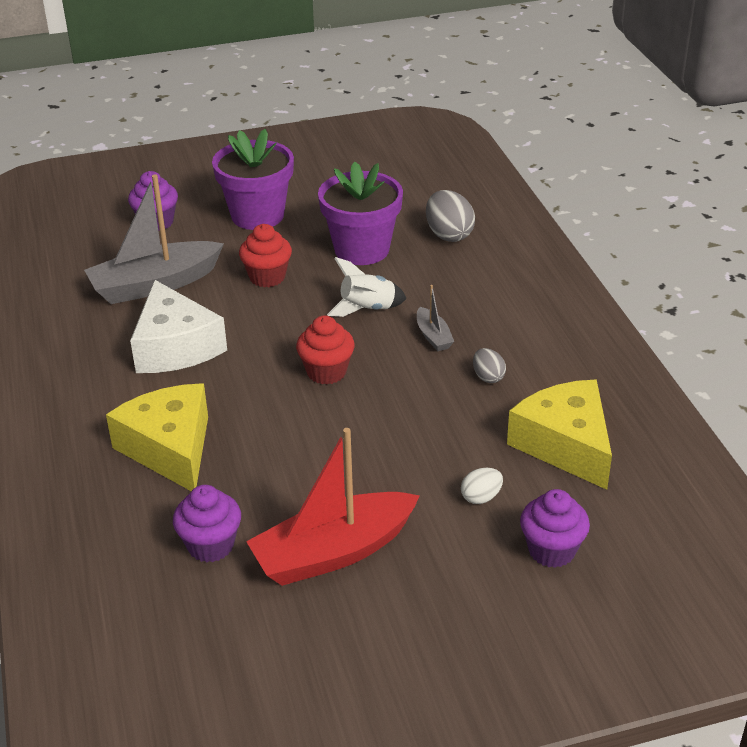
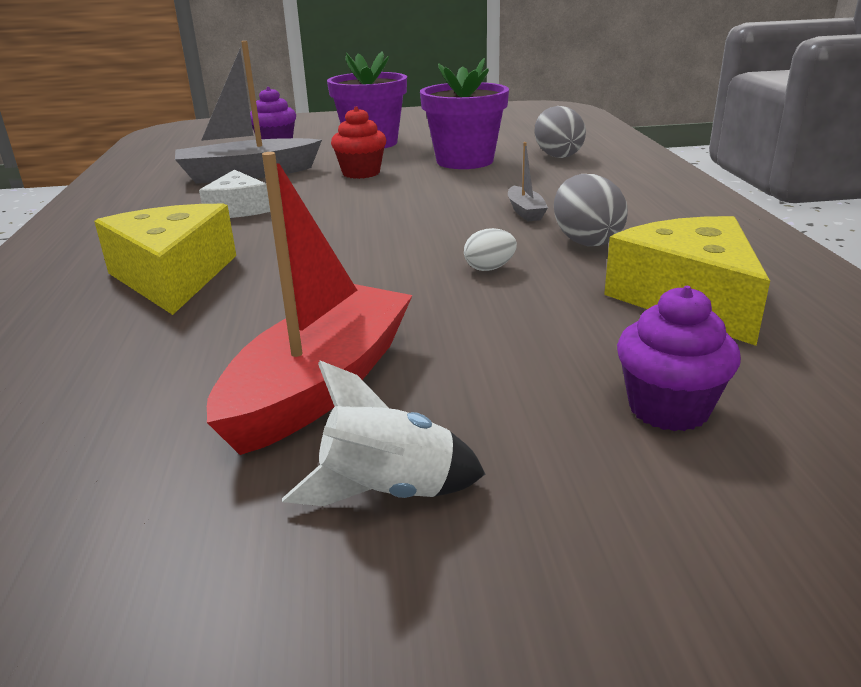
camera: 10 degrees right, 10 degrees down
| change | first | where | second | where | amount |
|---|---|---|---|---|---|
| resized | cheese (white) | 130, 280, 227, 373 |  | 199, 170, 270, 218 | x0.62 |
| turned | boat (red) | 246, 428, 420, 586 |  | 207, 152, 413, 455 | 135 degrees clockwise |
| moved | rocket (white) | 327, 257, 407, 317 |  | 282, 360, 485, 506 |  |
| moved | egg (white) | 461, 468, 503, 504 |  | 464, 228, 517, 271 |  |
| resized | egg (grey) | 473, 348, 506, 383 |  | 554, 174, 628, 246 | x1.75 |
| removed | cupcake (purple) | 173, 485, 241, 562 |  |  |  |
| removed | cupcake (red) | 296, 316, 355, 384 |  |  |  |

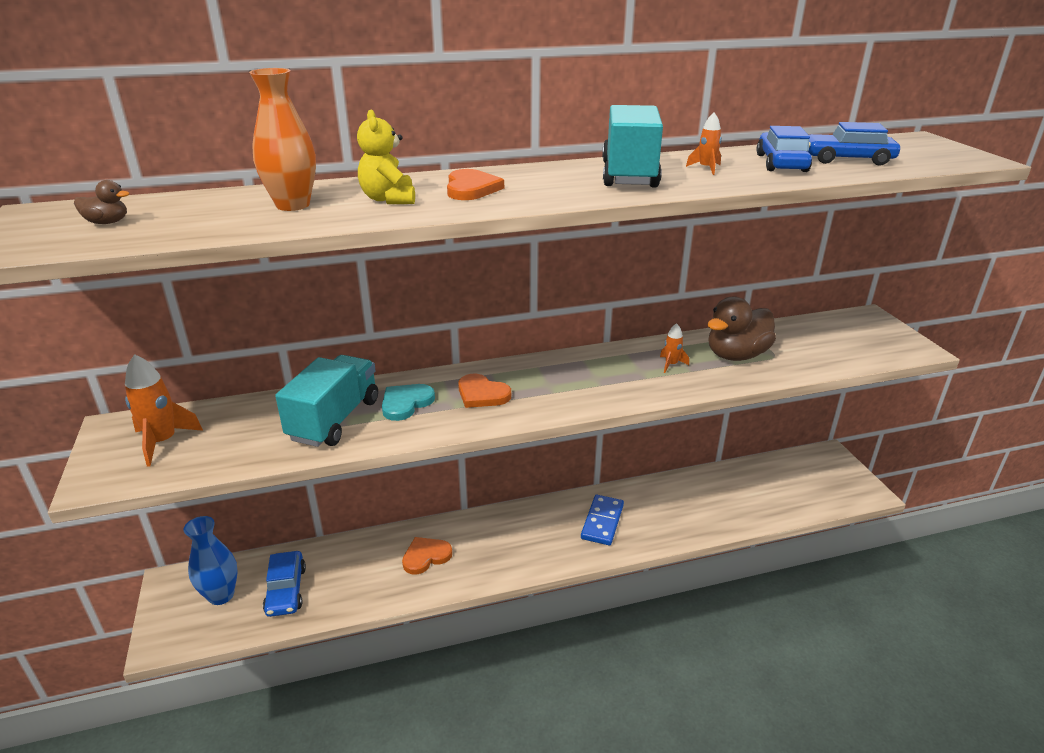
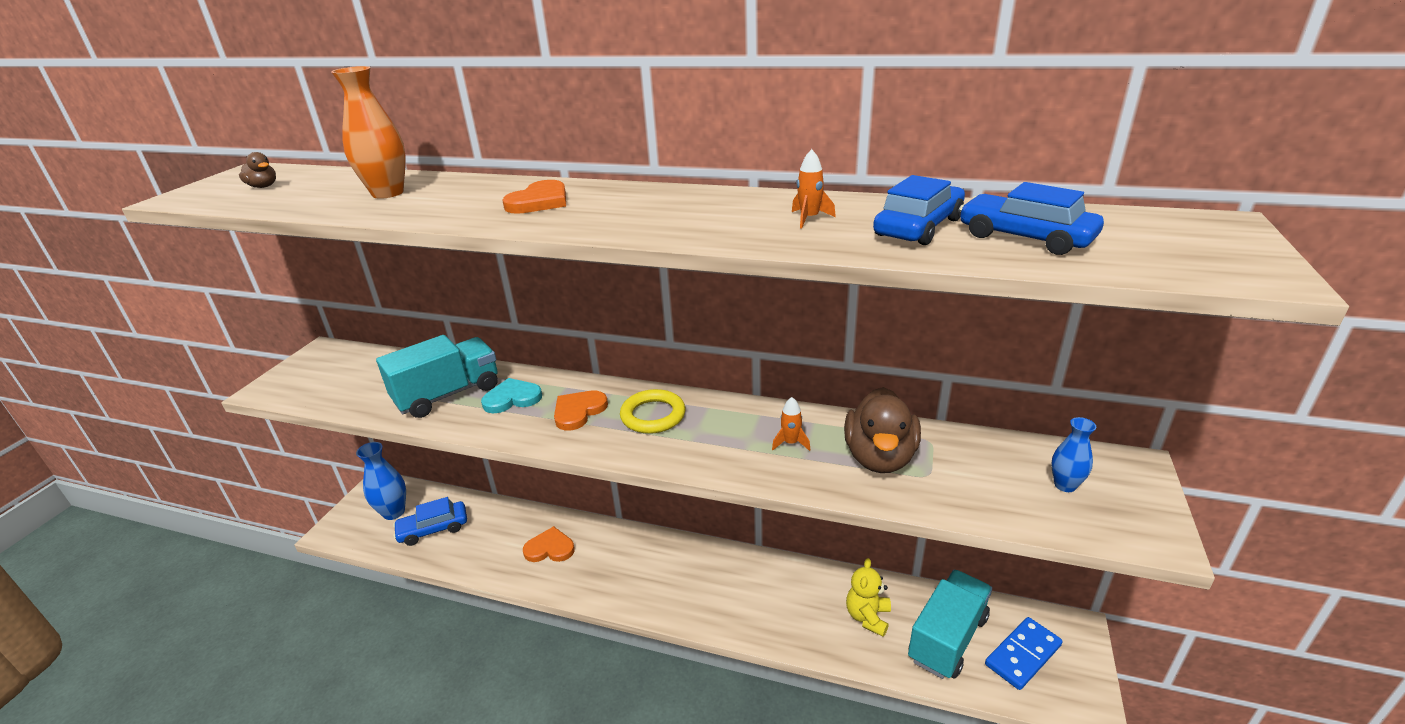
camera: 35 degrees right, 0 degrees up
| change | first | where | second | where | amount |
|---|---|---|---|---|---|
| turned | car (blue) | 263, 551, 306, 617 |  | 393, 497, 467, 546 | 45 degrees clockwise |
| turned | heart (orange) | 458, 374, 511, 408 |  | 554, 390, 608, 431 | 60 degrees clockwise |
| added |  |  | ring (yellow) | 620, 389, 685, 434 |  |
| turned | duck (brown) | 708, 296, 776, 361 |  | 844, 387, 921, 473 | 75 degrees counterclockwise |
| moved | teddy bear (yellow) | 357, 109, 415, 204 |  | 846, 558, 891, 637 |  |
| moved | truck (turquoise) | 602, 105, 663, 188 |  | 908, 570, 992, 679 |  |
| moved | domino (blue) | 581, 495, 624, 545 |  | 985, 617, 1063, 690 |  |
| added |  |  | vase (blue) | 1051, 417, 1096, 492 |  |
| removed | rocket (orange) | 125, 354, 203, 467 |  |  |  |

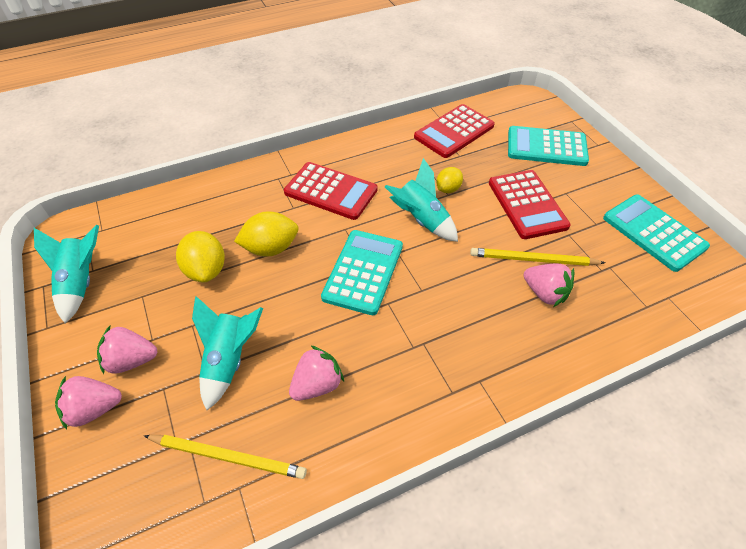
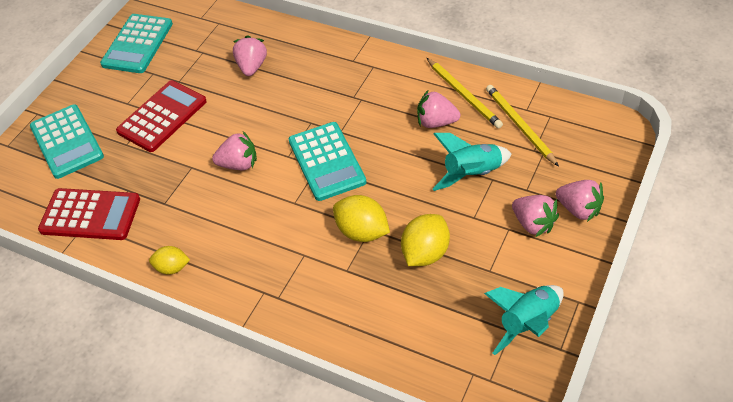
camera: 125 degrees left, 0 degrees up
| change | first | where | second | where | amount |
|---|---|---|---|---|---|
| moved | lemon (yellow) | 436, 167, 463, 193 |  | 149, 246, 190, 275 |  |
| replaced | rocket (turquoise) | 385, 158, 458, 242 | strawberry (pink) | 212, 131, 257, 170 |  |
| turned | calculator (turquoise) | 321, 230, 403, 315 |  | 289, 122, 366, 201 | 90 degrees counterclockwise |
| moved | pencil (yellow) | 470, 248, 605, 266 |  | 427, 58, 503, 129 |  |
| removed | calculator (red) | 284, 162, 378, 220 |  |  |  |

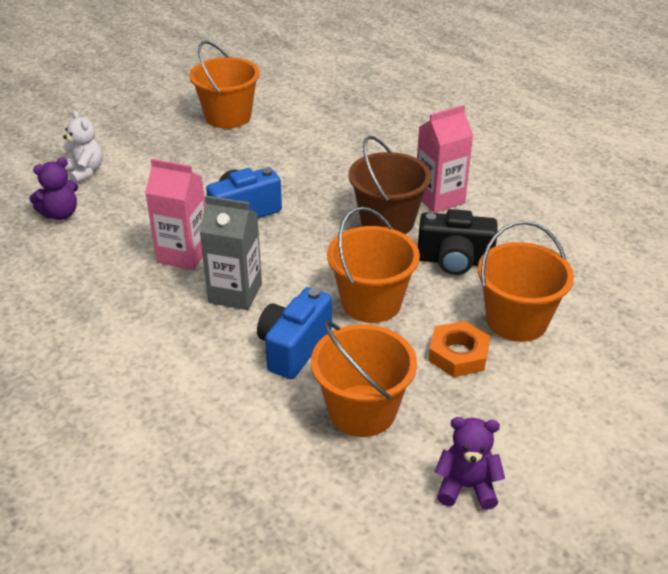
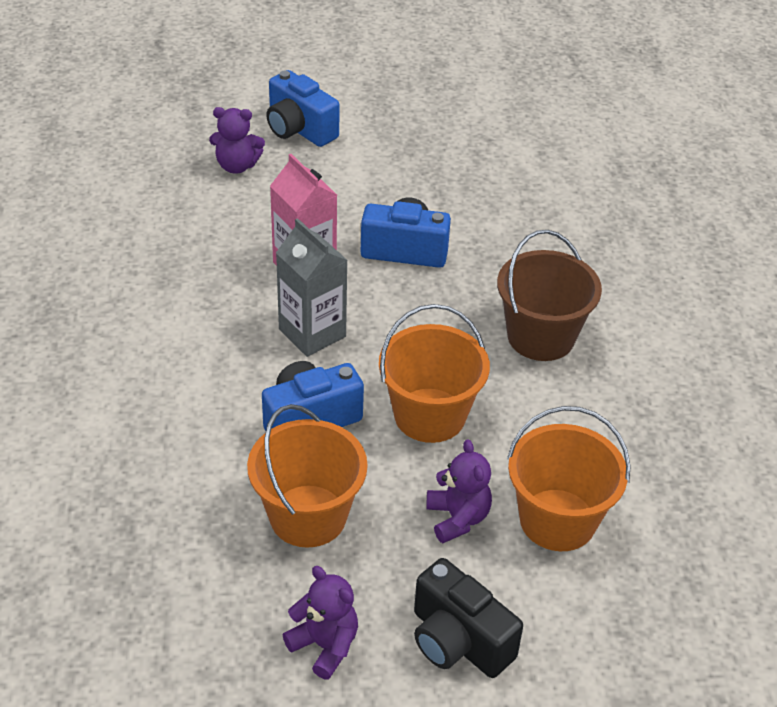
camera: 35 degrees right, 5 degrees up
| change | first | where | second | where | amount |
|---|---|---|---|---|---|
| replaced | teddy bear (white) | 63, 111, 103, 183 | camera (blue) | 266, 70, 340, 147 |  |
| moved | camera (black) | 418, 209, 497, 275 |  | 414, 558, 523, 678 |  |
| replaced | nut (orange) | 428, 321, 490, 377 | teddy bear (purple) | 427, 439, 492, 543 |  |
| removed | bucket (orange) | 189, 41, 260, 129 |  |  |  |
| removed | carton (pink) | 417, 105, 473, 213 |  |  |  |

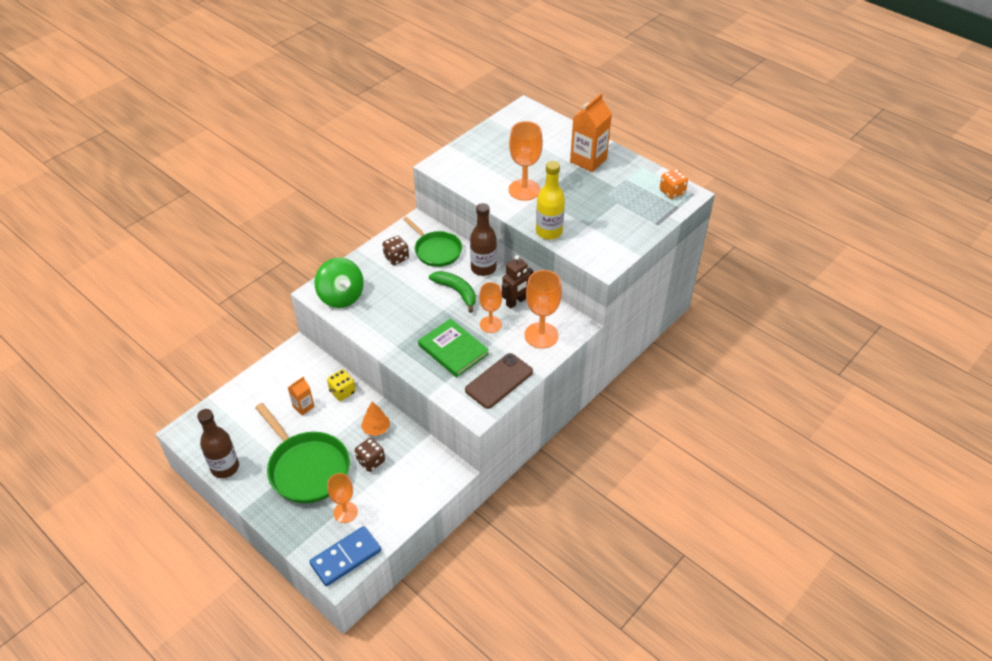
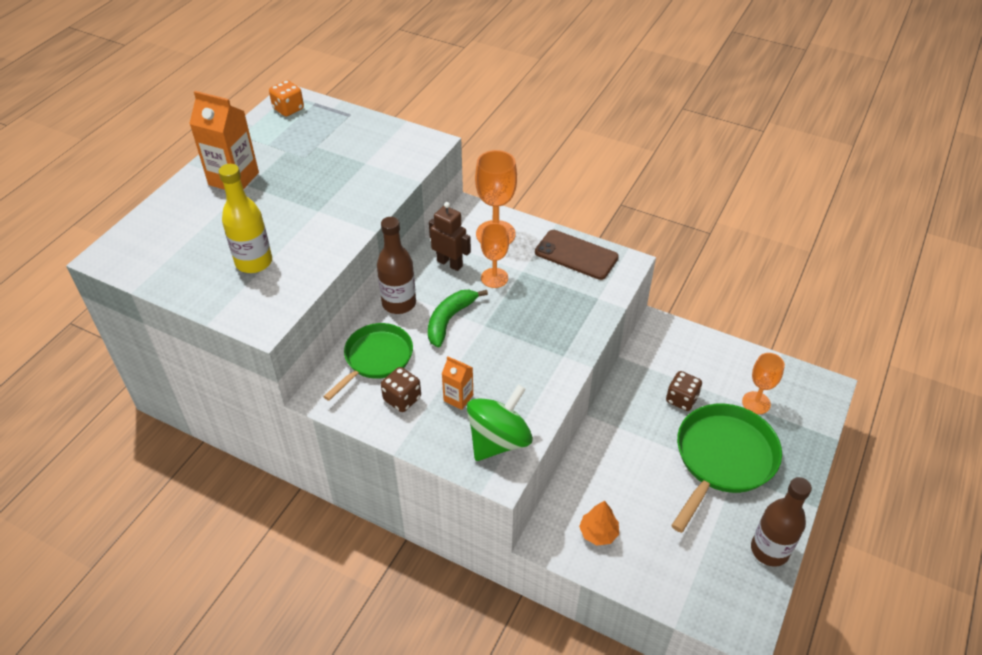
camera: 105 degrees left, 0 degrees up
| change | first | where | second | where | amount |
|---|---|---|---|---|---|
| moved | bottle (yellow) | 536, 161, 565, 240 |  | 219, 164, 272, 273 |  |
| moved | carton (orange) | 288, 376, 314, 415 |  | 442, 356, 473, 410 |  |
| moved | tree (orange) | 361, 402, 390, 436 |  | 579, 501, 619, 545 |  |
| removed | domino (blue) | 309, 526, 381, 586 |  |  |  |
| removed | dice (yellow) | 327, 369, 356, 401 |  |  |  |
| removed | book (green) | 418, 318, 489, 378 |  |  |  |
| removed | goblet (orange) | 509, 121, 543, 201 |  |  |  |

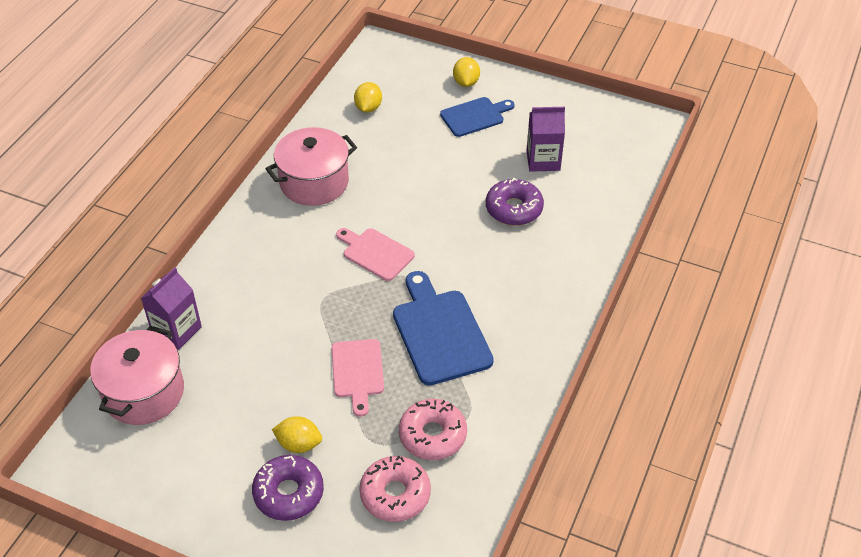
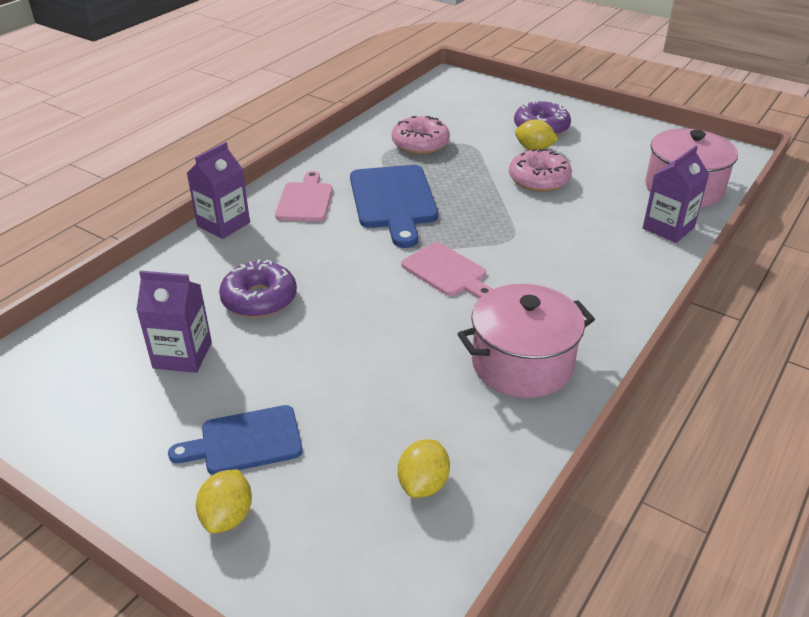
camera: 170 degrees left, 10 degrees down
| change | first | where | second | where | amount |
|---|---|---|---|---|---|
| added |  |  | carton (purple) | 187, 142, 250, 239 |  |
| moved | cutting board (pink) | 332, 339, 384, 417 |  | 275, 171, 333, 222 |  |
| moved | donut (pink) | 359, 456, 431, 522 |  | 509, 149, 572, 192 |  |

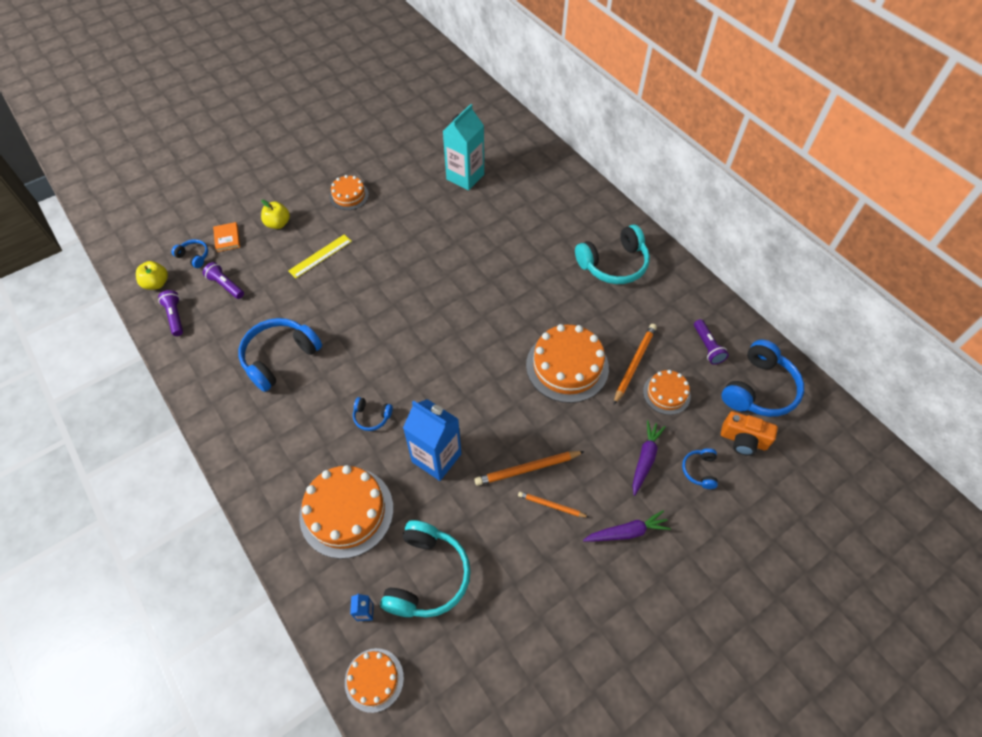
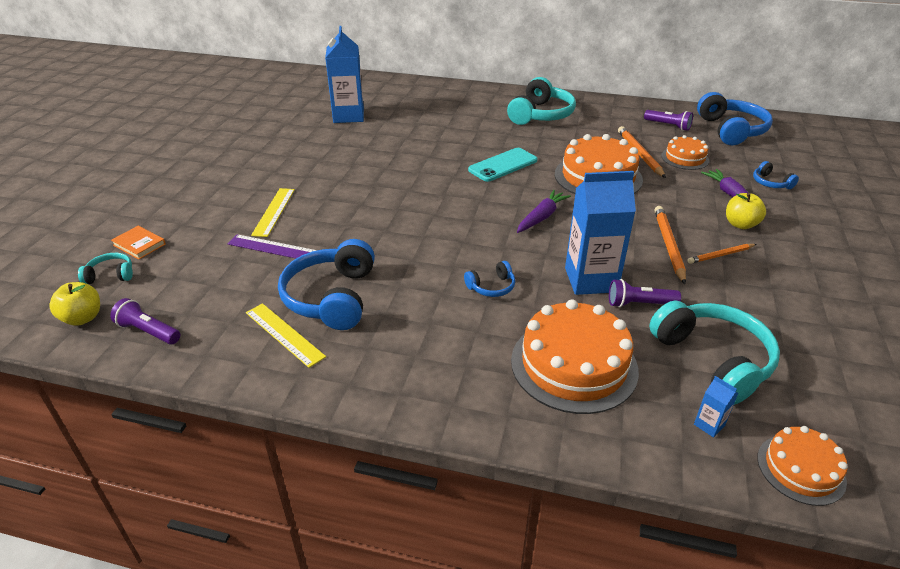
camera: 40 degrees left, 20 degrees down
| change | first | where | second | where | amount |
|---|---|---|---|---|---|
| recoloured | headphones (blue) | 171, 239, 208, 268 | headphones (turquoise) | 78, 253, 133, 284 |  |
| added |  |  | ruler (purple) | 228, 234, 317, 258 |  |
| added |  |  | ruler (yellow) | 246, 303, 326, 368 |  |
| recoloured | carton (turquoise) | 443, 104, 484, 191 | carton (blue) | 325, 26, 364, 123 |  |
| added |  |  | phone (turquoise) | 468, 148, 538, 182 |  |
| moved | carrot (purple) | 583, 510, 671, 542 |  | 517, 190, 571, 233 |  |
| moved | flashlight (purple) | 203, 262, 244, 299 |  | 609, 279, 681, 308 |  |
| turned | pencil (orange) | 474, 451, 585, 486 |  | 654, 206, 686, 284 | 150 degrees clockwise |
| moved | apple (yellow) | 261, 200, 290, 229 |  | 726, 193, 766, 229 |  |
| removed | cake (orange) | 329, 175, 369, 210 |  |  |  |
| removed | camera (orange) | 721, 411, 778, 456 |  |  |  |

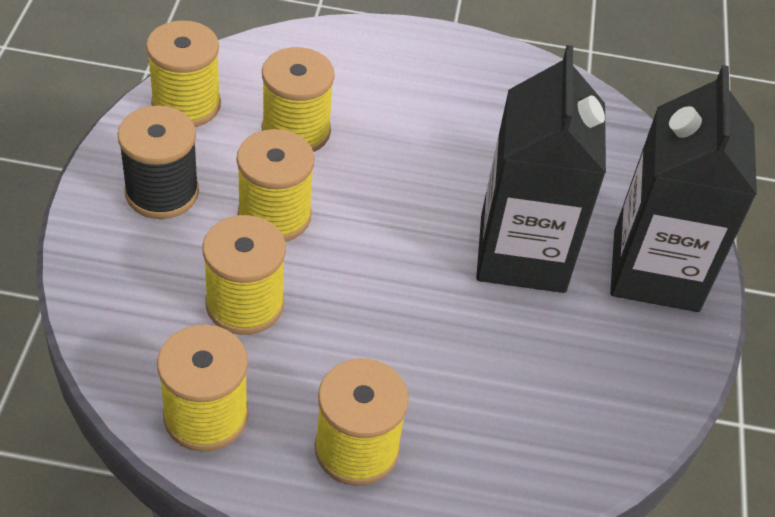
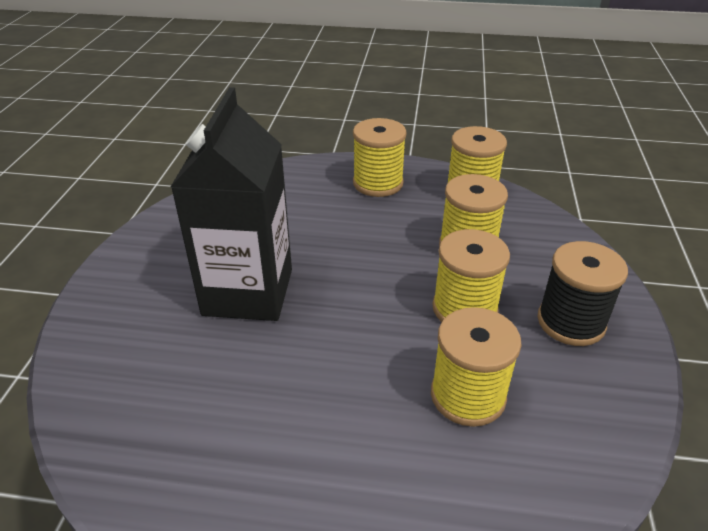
camera: 175 degrees left, 10 degrees down
| change | first | where | second | where | amount |
|---|---|---|---|---|---|
| removed | spool (yellow) | 146, 20, 221, 127 |  |  |  |
| removed | carton (black) | 610, 65, 757, 312 |  |  |  |

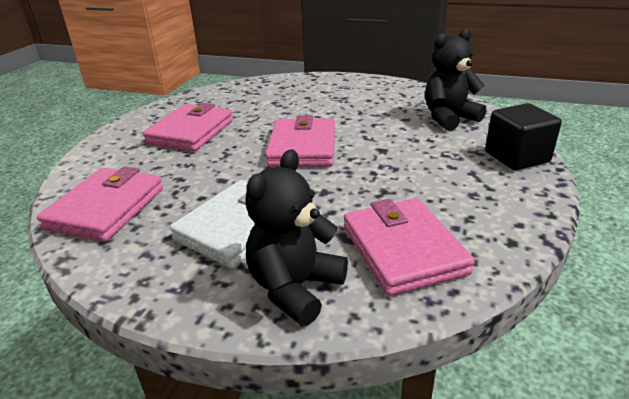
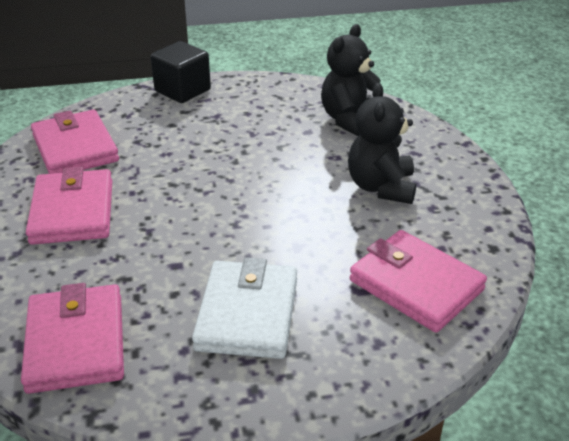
camera: 30 degrees left, 5 degrees up
| change | first | where | second | where | amount |
|---|---|---|---|---|---|
| moved | wallet (pink) | 265, 115, 335, 167 |  | 31, 110, 119, 174 |  |
| moved | cube (black) | 485, 103, 562, 170 |  | 151, 41, 211, 103 |  |
| moved | teddy bear (black) | 245, 149, 348, 326 |  | 348, 83, 416, 204 |  |

